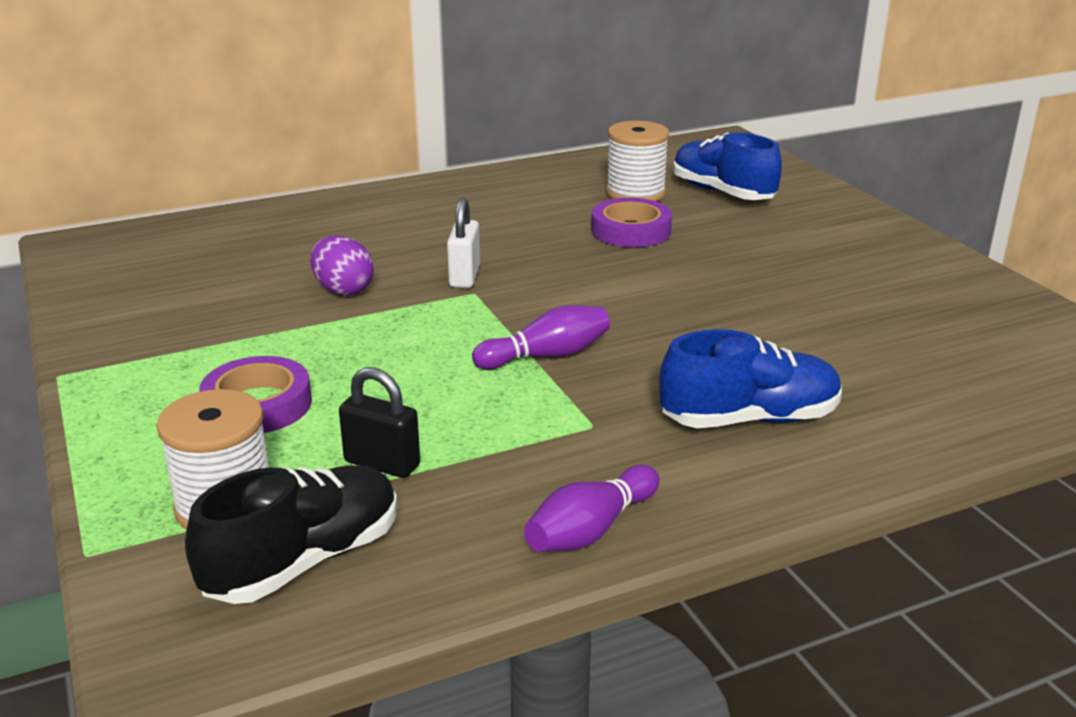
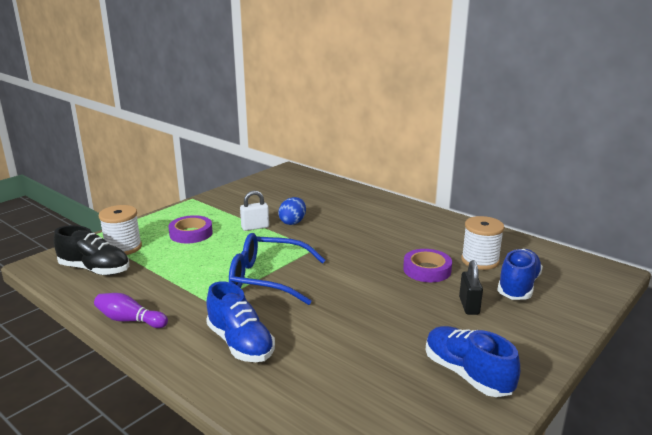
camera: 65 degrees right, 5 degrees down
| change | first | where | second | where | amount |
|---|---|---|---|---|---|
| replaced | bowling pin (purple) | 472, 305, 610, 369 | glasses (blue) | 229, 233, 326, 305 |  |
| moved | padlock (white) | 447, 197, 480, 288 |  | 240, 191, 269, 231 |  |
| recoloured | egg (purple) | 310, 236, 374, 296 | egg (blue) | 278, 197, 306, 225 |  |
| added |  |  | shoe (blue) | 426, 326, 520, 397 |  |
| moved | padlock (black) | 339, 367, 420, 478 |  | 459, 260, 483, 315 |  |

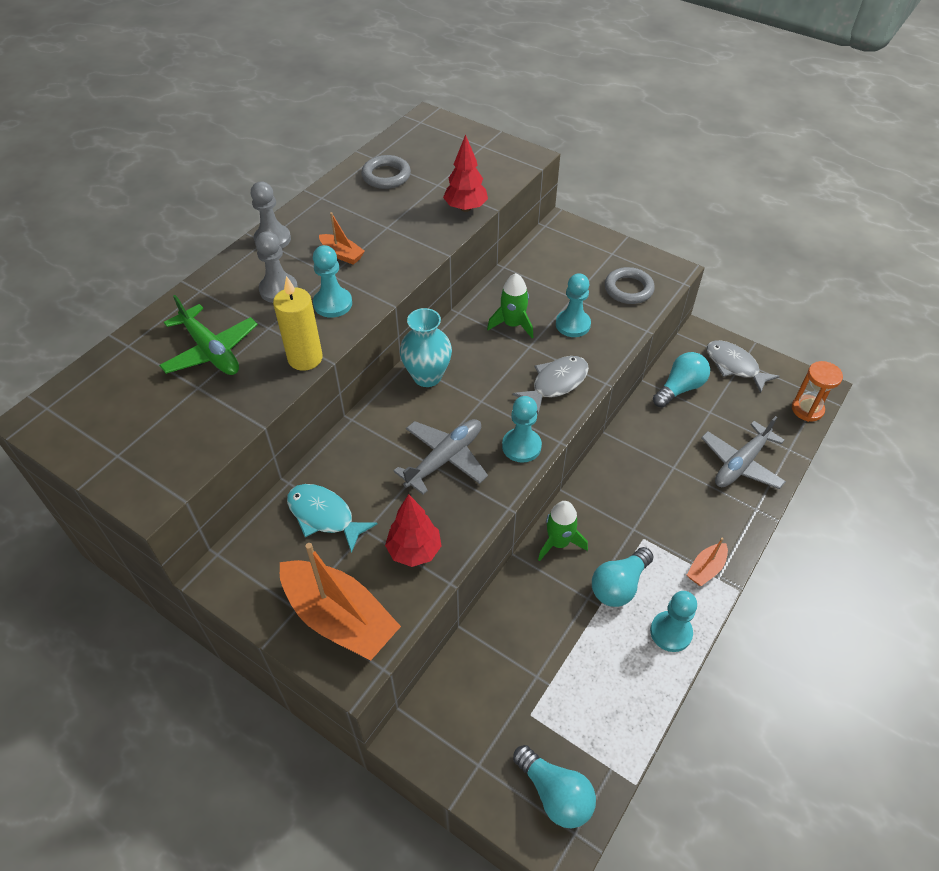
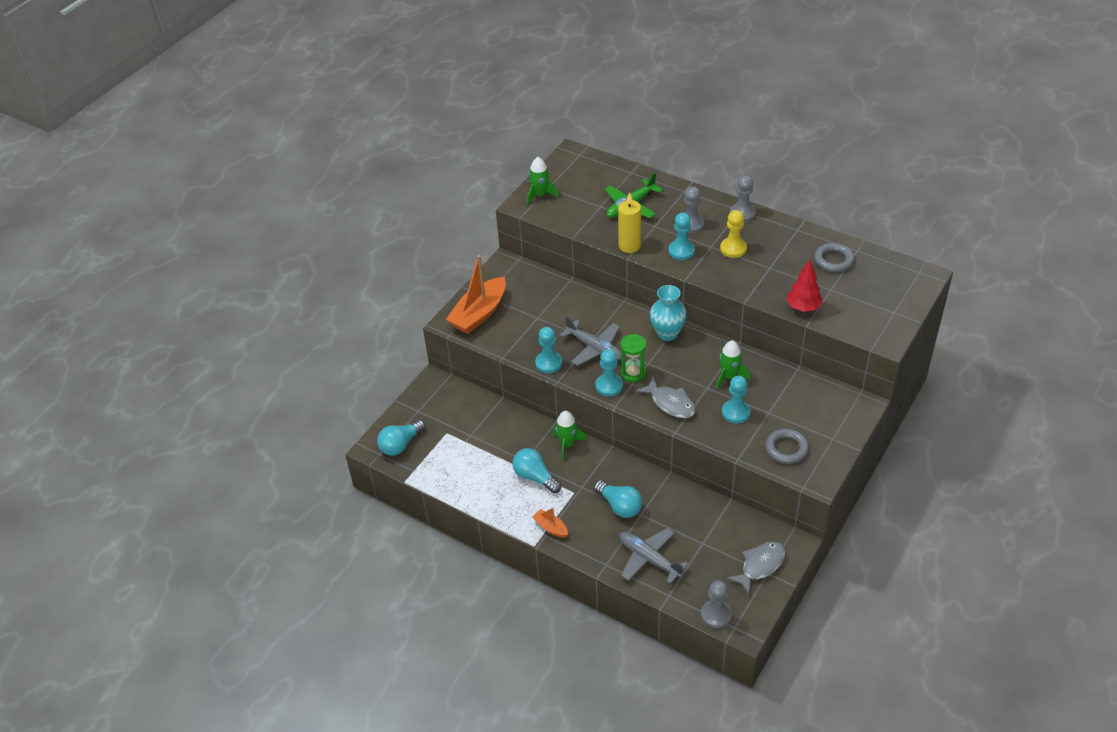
camera: 90 degrees right, 5 degrees down
| change | first | where | second | where | amount |
|---|---|---|---|---|---|
| added |  |  | rocket (green) | 527, 157, 559, 205 |  |
| moved | pawn (turquoise) | 650, 591, 697, 652 |  | 535, 327, 562, 373 |  |
| moved | light bulb (turquoise) | 653, 352, 710, 407 |  | 594, 480, 643, 518 |  |
| added |  |  | hourglass (green) | 621, 334, 646, 382 |  |
| replaced | hourglass (orange) | 792, 361, 843, 422 | pawn (grey) | 701, 580, 732, 628 |  |
| replaced | boat (orange) | 319, 212, 365, 265 | pawn (yellow) | 720, 210, 747, 258 |  |
| removed | fish (turquoise) | 287, 484, 377, 553 |  |  |  |
| removed | tree (red) | 385, 494, 441, 567 |  |  |  |

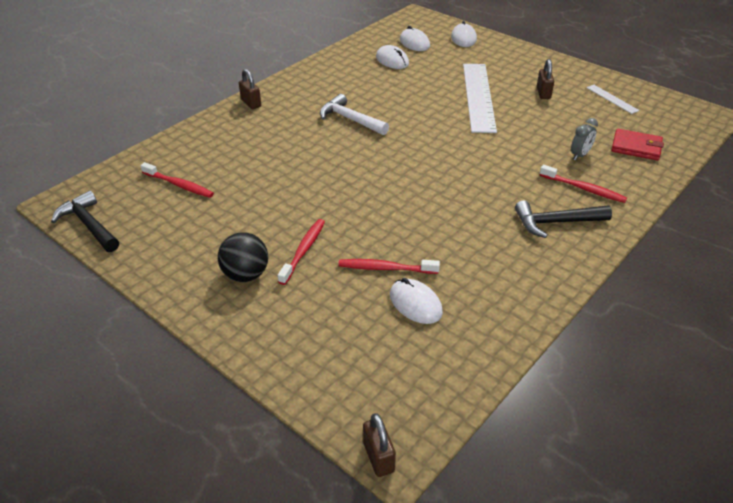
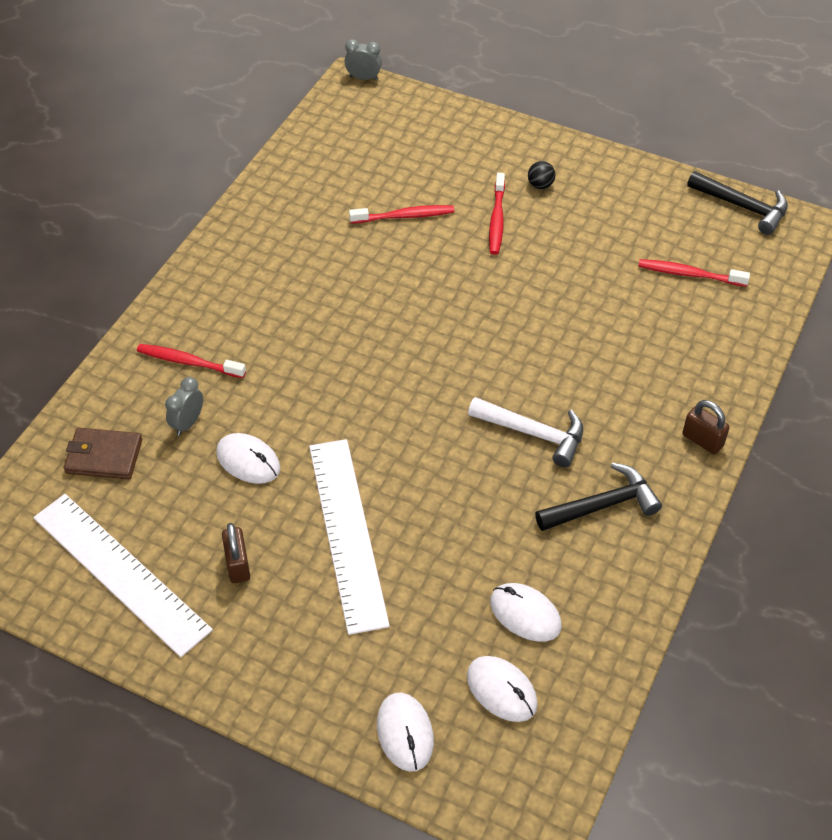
camera: 165 degrees right, 10 degrees up
| change | first | where | second | where | amount |
|---|---|---|---|---|---|
| resized | ruler (white) | 586, 85, 639, 114 |  | 33, 494, 213, 657 | x2.21 |
| recoloured | wallet (red) | 611, 129, 664, 160 | wallet (brown) | 63, 428, 143, 479 |  |
| moved | mouse (white) | 390, 278, 443, 324 |  | 216, 433, 280, 484 |  |
| replaced | padlock (brown) | 363, 413, 396, 477 | clock (grey) | 345, 39, 382, 80 |  |
| resized | ball (black) | 218, 232, 268, 282 |  | 528, 161, 555, 189 | x0.55 |
| moved | hammer (black) | 515, 200, 612, 238 |  | 535, 462, 662, 531 |  |

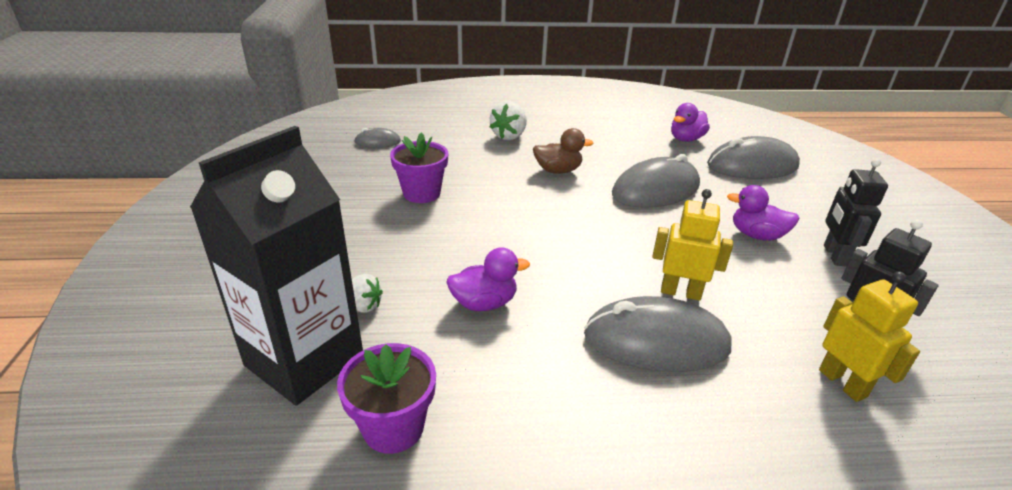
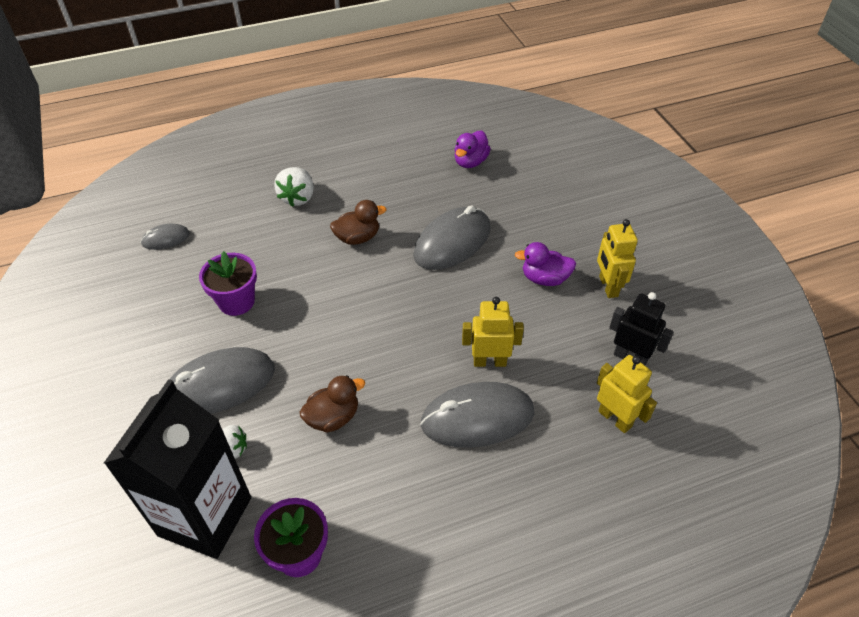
camera: 15 degrees left, 15 degrees up
| change | first | where | second | where | amount |
|---|---|---|---|---|---|
| moved | mouse (grey) | 707, 136, 800, 179 |  | 170, 347, 275, 414 |  |
| recoloured | duck (purple) | 446, 247, 530, 311 | duck (brown) | 299, 375, 365, 433 |  |
| recoloured | robot (black) | 824, 158, 888, 267 | robot (yellow) | 597, 219, 638, 298 |  |

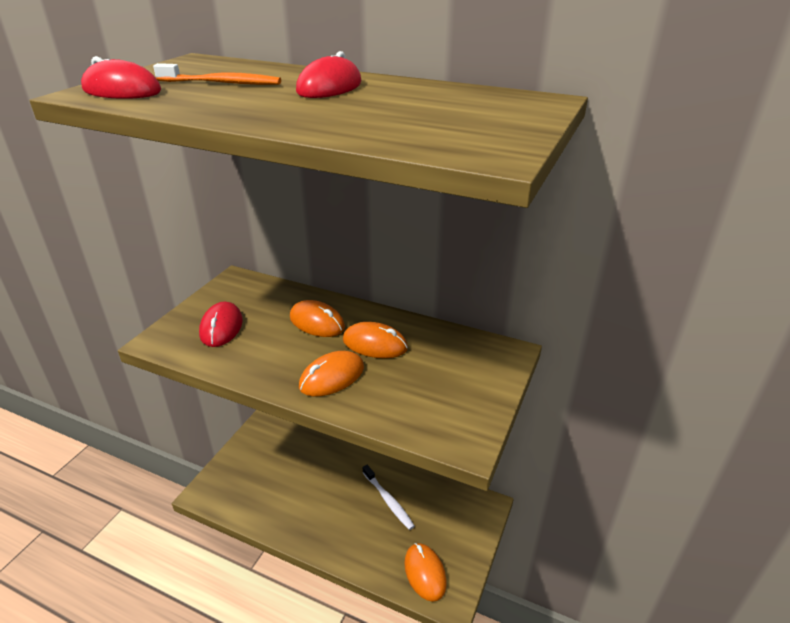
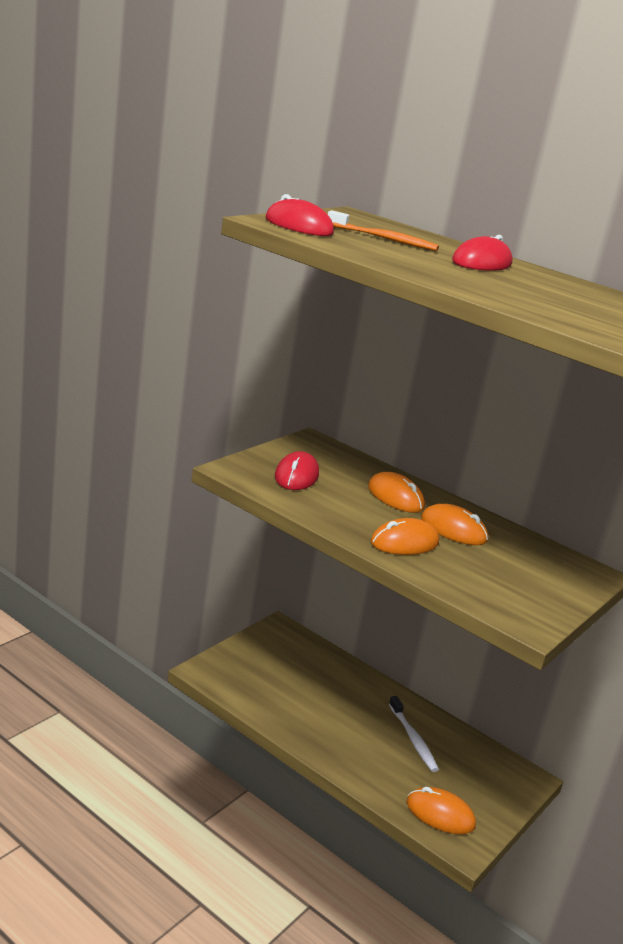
camera: 10 degrees right, 10 degrees down
| change | first | where | second | where | amount |
|---|---|---|---|---|---|
| turned | mouse (orange) | 404, 543, 447, 602 |  | 406, 787, 476, 834 | 60 degrees counterclockwise |

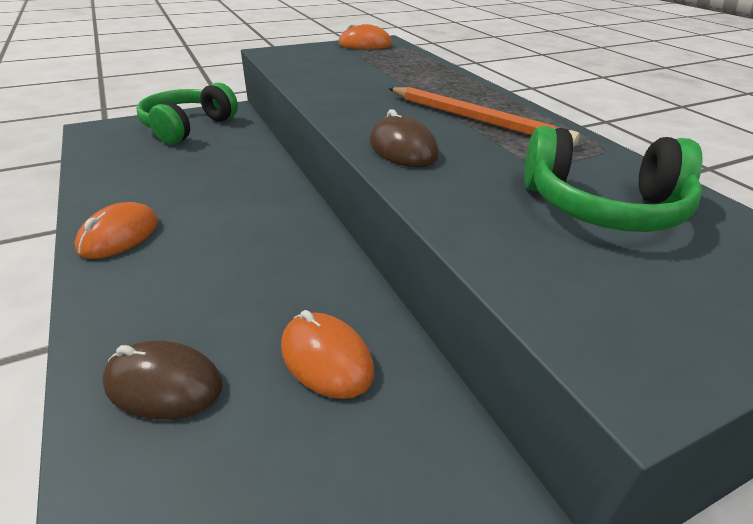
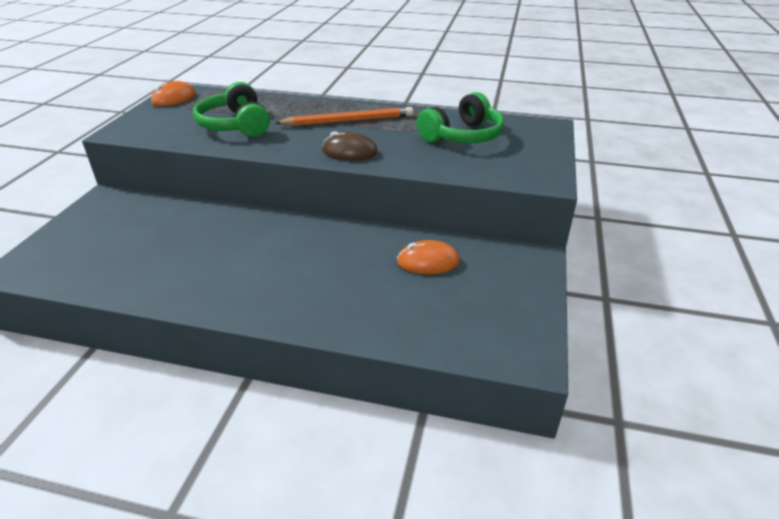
camera: 50 degrees left, 0 degrees up
| change | first | where | second | where | amount |
|---|---|---|---|---|---|
| moved | headphones (green) | 137, 83, 238, 144 |  | 193, 82, 270, 137 |  |
| removed | mouse (orange) | 75, 202, 158, 259 |  |  |  |
| removed | mouse (brown) | 102, 340, 222, 420 |  |  |  |

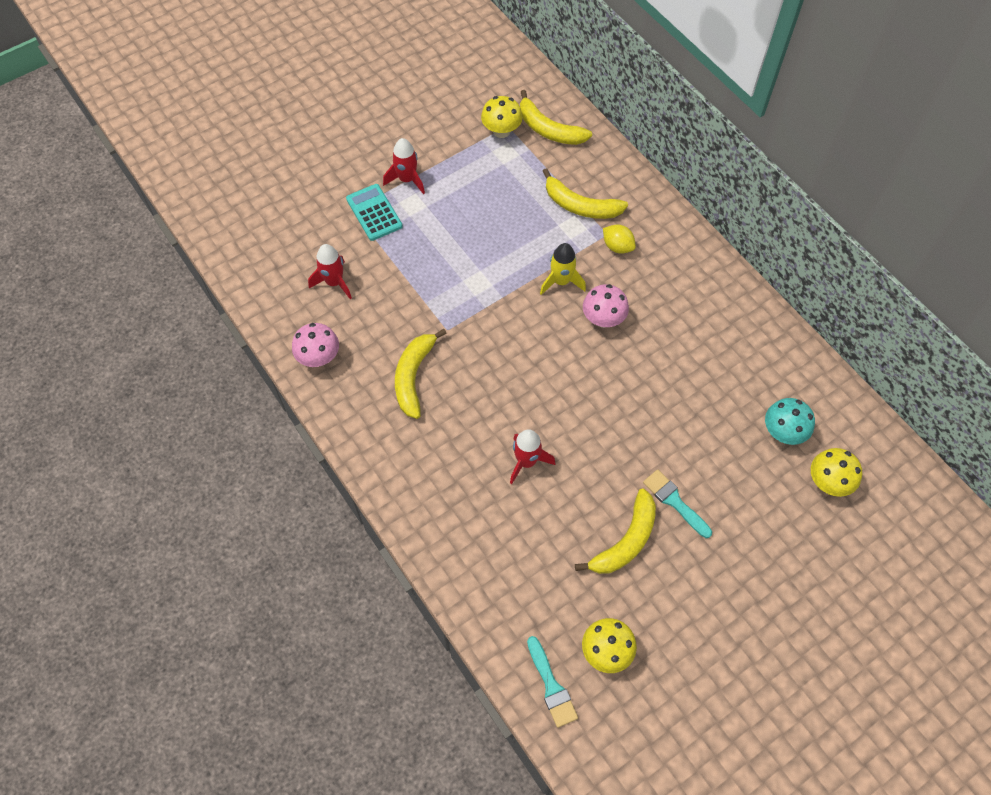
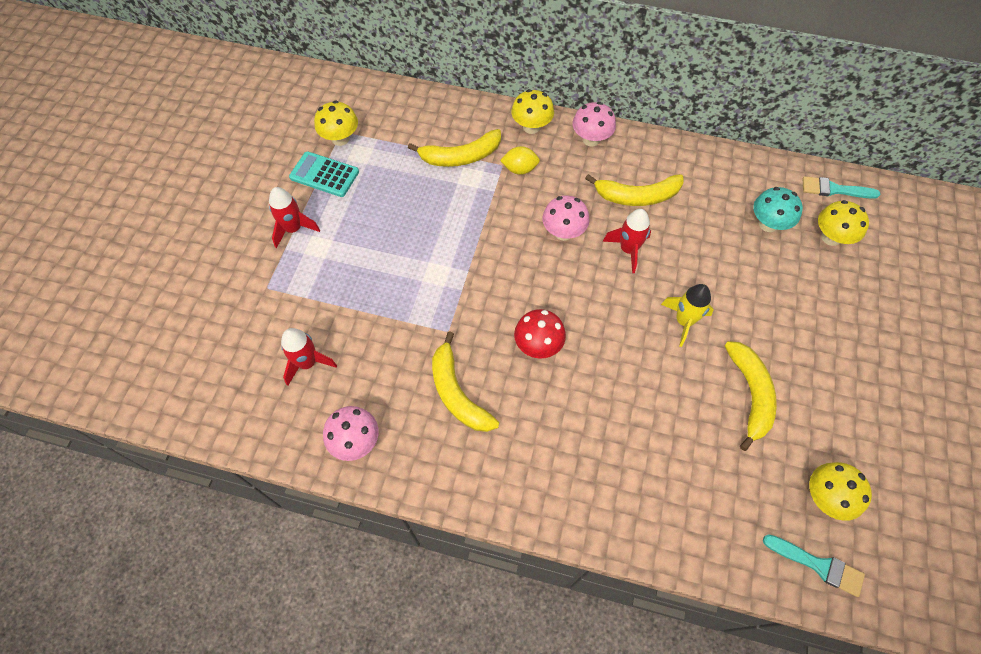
camera: 40 degrees left, 0 degrees up
| change | first | where | second | where | amount |
|---|---|---|---|---|---|
| moved | calculator (turquoise) | 346, 184, 403, 241 |  | 289, 151, 359, 197 |  |
| added |  |  | mushroom (yellow) | 511, 89, 554, 134 |  |
| added |  |  | mushroom (red) | 514, 309, 566, 358 |  |
| added |  |  | mushroom (pink) | 573, 102, 616, 146 |  |
| moved | banana (yellow) | 520, 90, 592, 145 |  | 585, 174, 683, 206 |  |
| moved | rocket (red) | 510, 429, 555, 484 |  | 603, 209, 651, 273 |  |
| moved | rocket (yellow) | 540, 243, 586, 295 |  | 661, 284, 714, 347 |  |
| moved | brush (turquoise) | 643, 469, 712, 538 |  | 803, 176, 880, 199 |  |

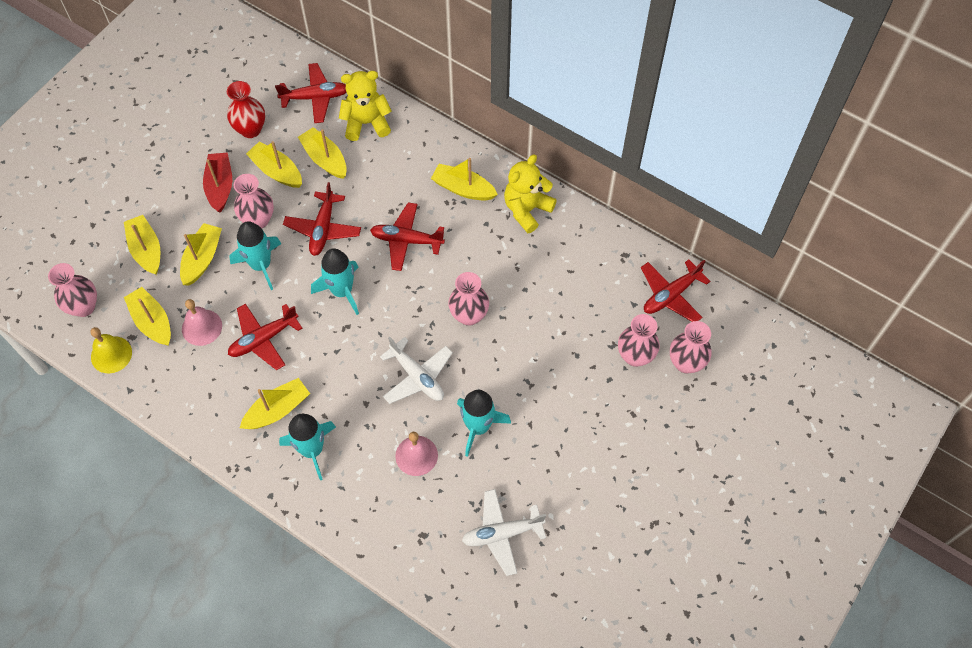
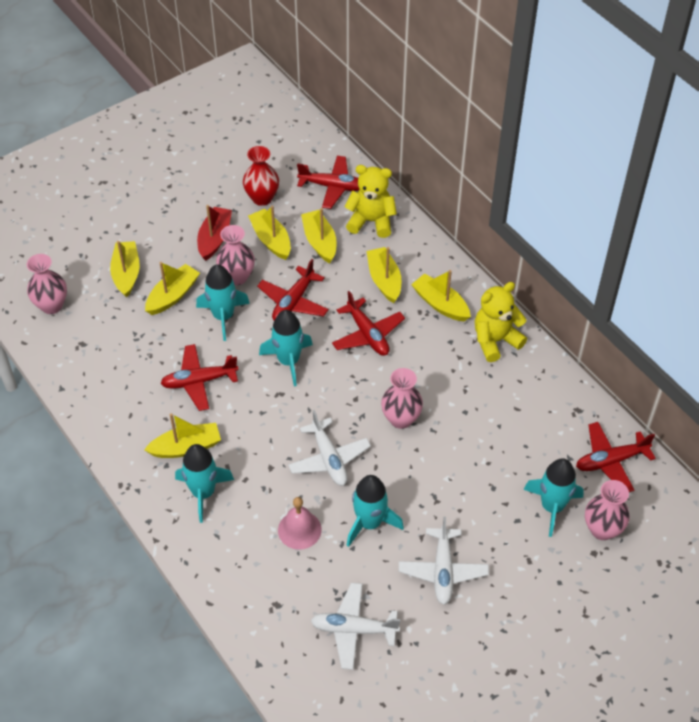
camera: 20 degrees right, 10 degrees down
| change | first | where | second | where | amount |
|---|---|---|---|---|---|
| turned | plane (red) | 370, 202, 445, 271 |  | 332, 291, 405, 356 | 150 degrees counterclockwise |
| moved | boat (yellow) | 124, 287, 171, 346 |  | 367, 247, 401, 303 |  |
| added |  |  | plane (white) | 399, 517, 489, 605 |  |
| replaced | vase (pink) | 618, 314, 660, 367 | rocket (turquoise) | 524, 458, 584, 537 |  |
| removed | bell (yellow) | 90, 327, 132, 374 |  |  |  |
| removed | bell (pink) | 182, 299, 222, 346 |  |  |  |

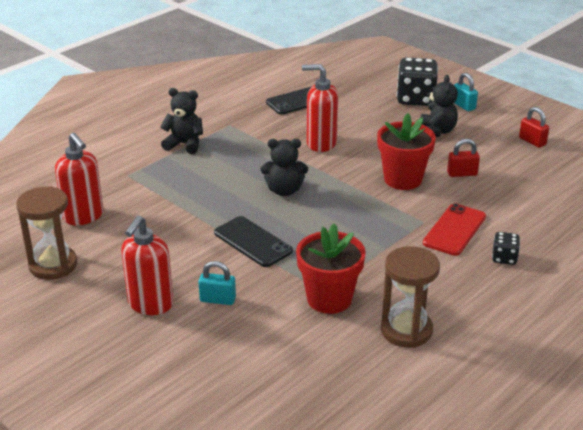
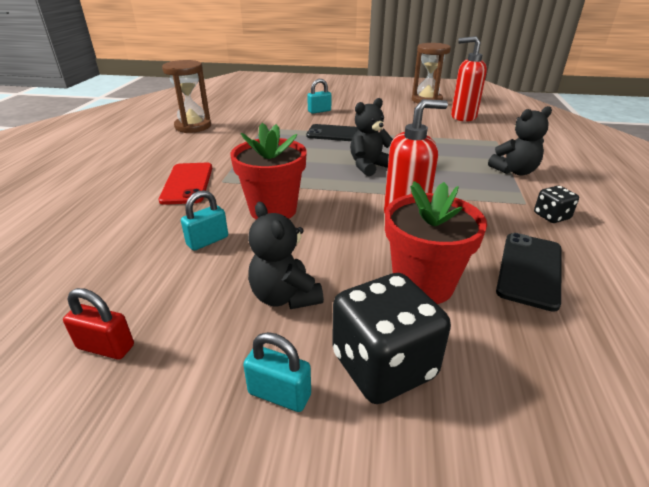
camera: 145 degrees right, 0 degrees up
| change | first | where | second | where | amount |
|---|---|---|---|---|---|
| recoloured | padlock (red) | 447, 139, 480, 177 | padlock (turquoise) | 181, 190, 228, 251 |  |
| moved | flower pot (red) | 296, 224, 366, 314 |  | 385, 181, 487, 304 |  |
| moved | dice (black) | 492, 232, 520, 265 |  | 534, 186, 579, 223 |  |
| removed | soap dispenser (red) | 121, 216, 173, 315 |  |  |  |

